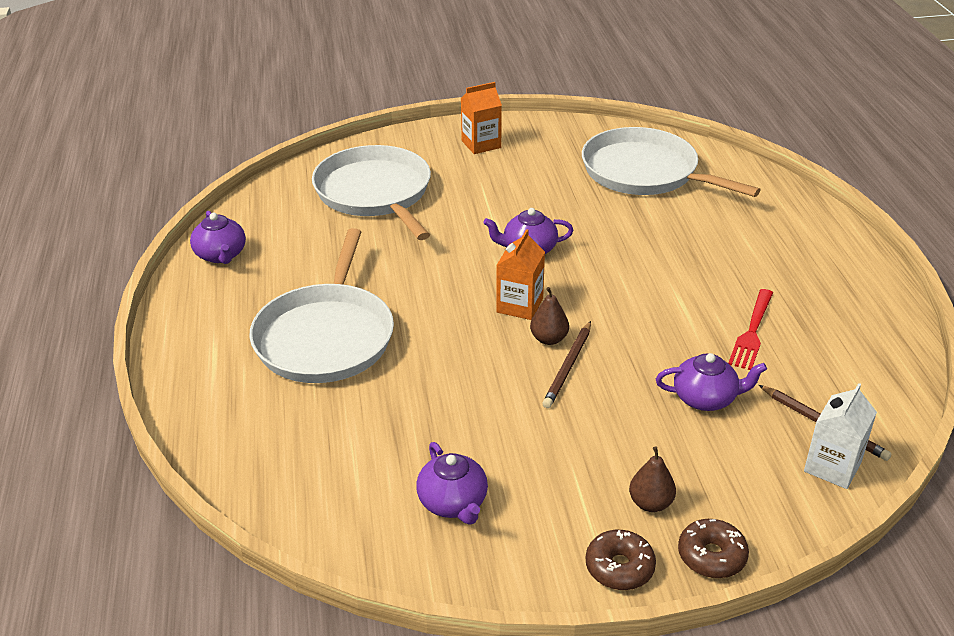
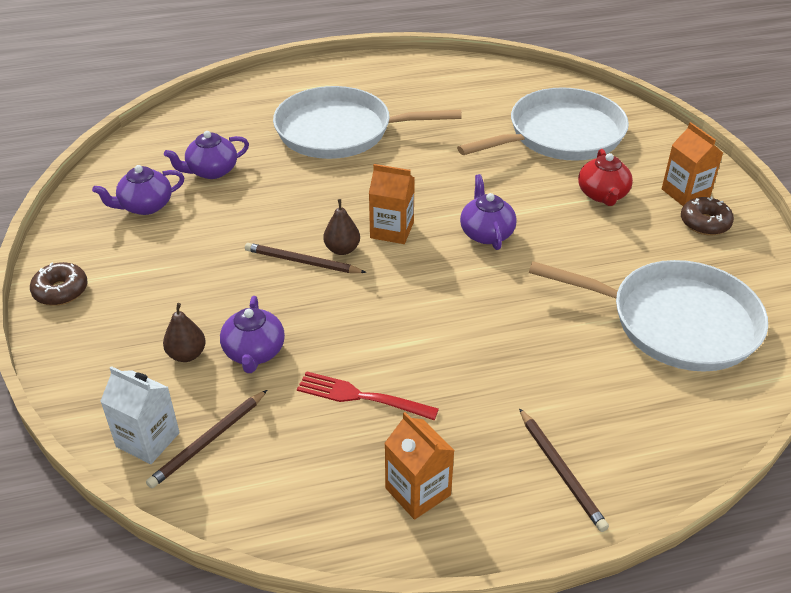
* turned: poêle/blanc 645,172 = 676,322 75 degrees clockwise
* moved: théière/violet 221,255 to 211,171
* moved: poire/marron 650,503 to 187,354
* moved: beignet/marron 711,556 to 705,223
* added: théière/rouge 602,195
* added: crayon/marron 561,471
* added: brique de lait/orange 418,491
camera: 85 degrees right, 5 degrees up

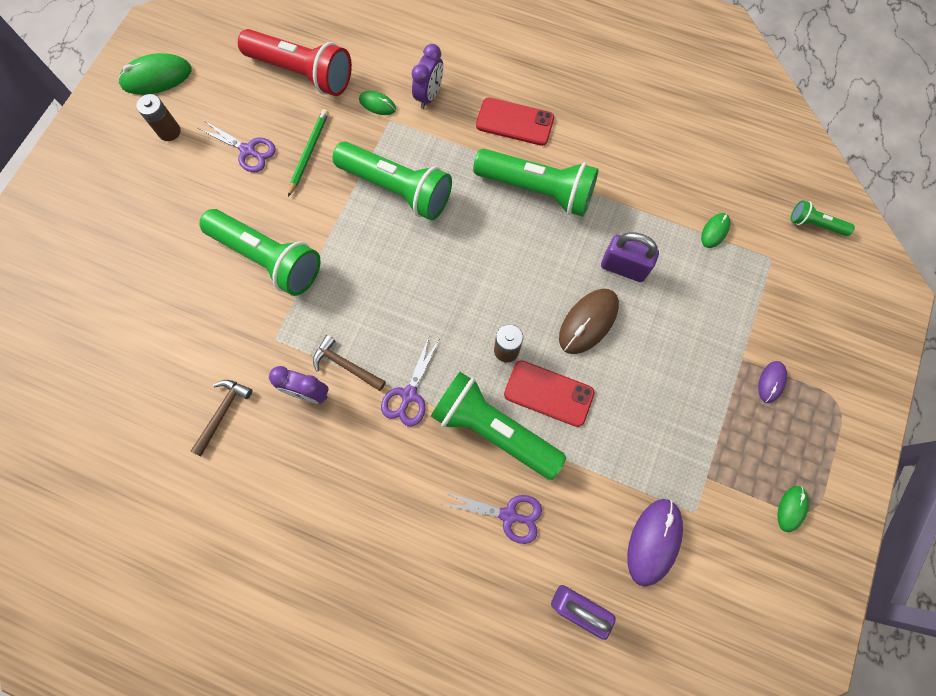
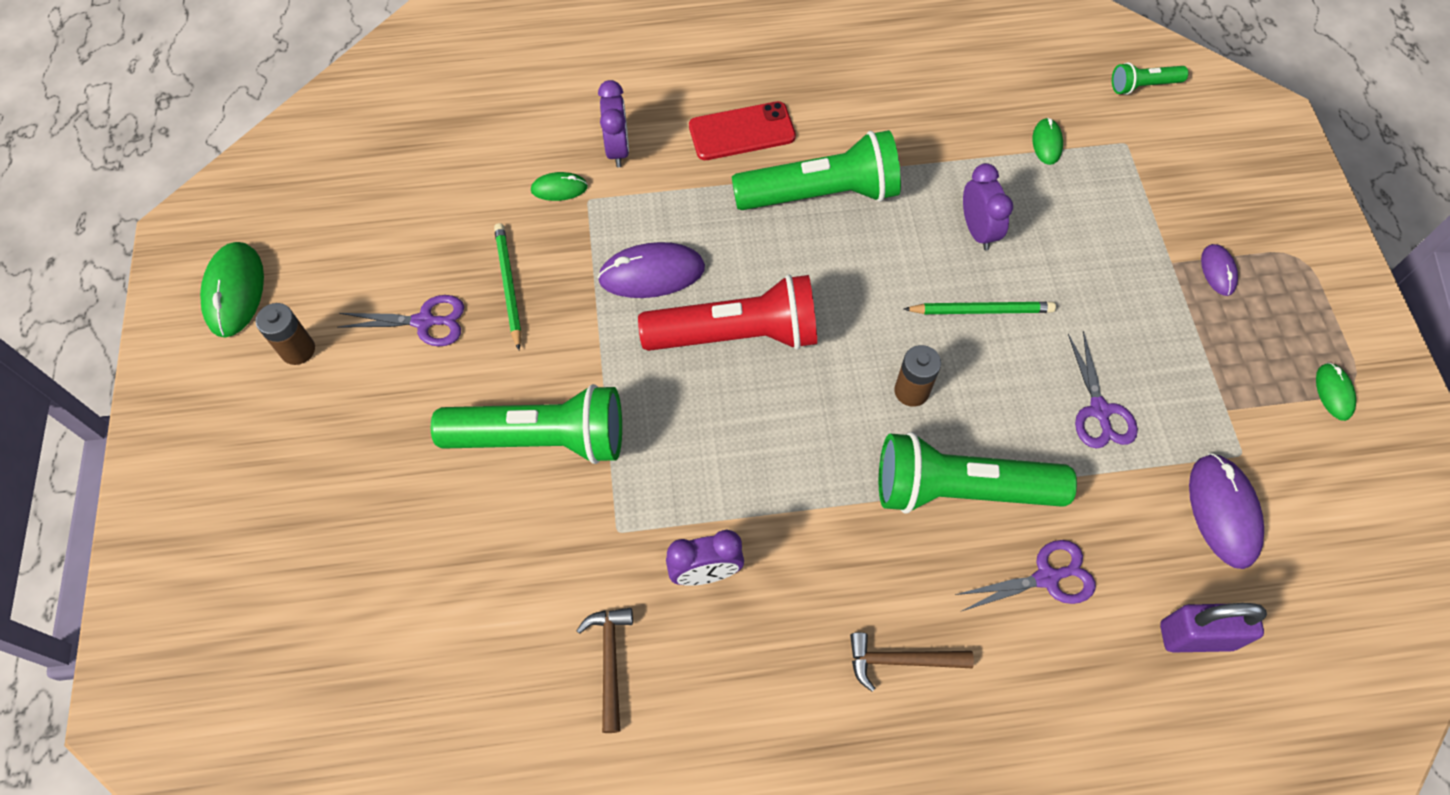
* moved: lampe de poche/rouge 302,73 to 737,334
* turned: souris/vert 157,77 = 235,291 45 degrees counterclockwise
* replaced: lampe de poche/vert 397,189 to souris/violet 652,274
* replaced: cadenas/violet 623,267 to réveil/violet 977,231
* replaced: souris/marron 588,322 to crayon/vert 981,310
* moved: marteau/marron 346,365 to 901,660
* moved: ciseaux/violet 409,395 to 1099,411
* removed: téléphone/rouge 548,393
camera: 30 degrees left, 10 degrees down

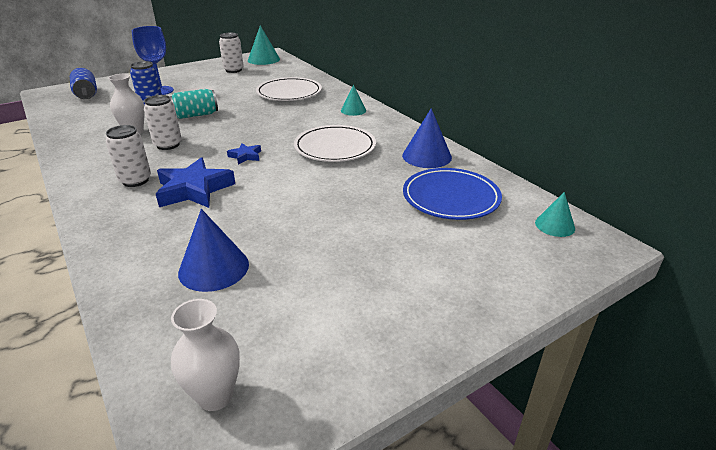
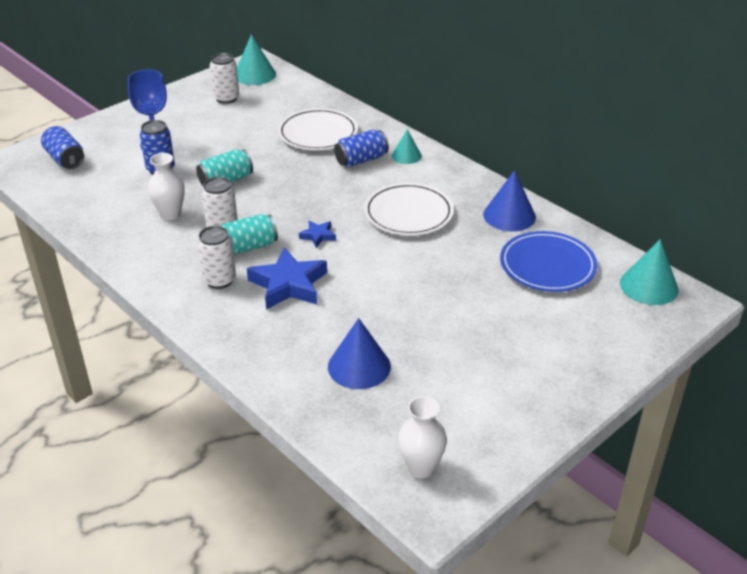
* resized: cône/turquoise 555,225 = 649,286 x1.60
* added: canette/bleu 361,160
* added: canette/turquoise 248,247
camera: 10 degrees left, 5 degrees up

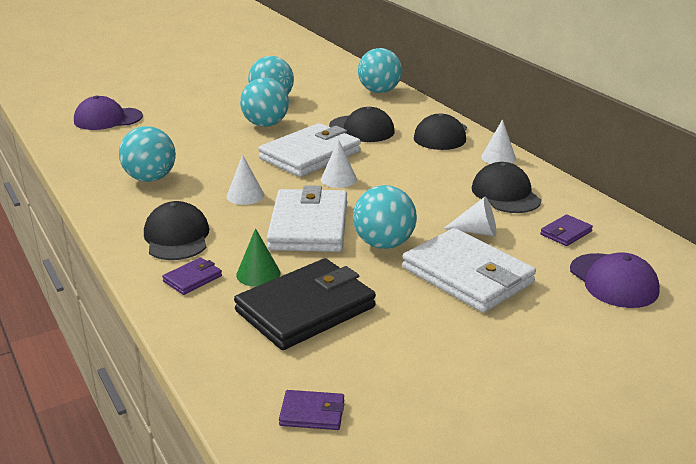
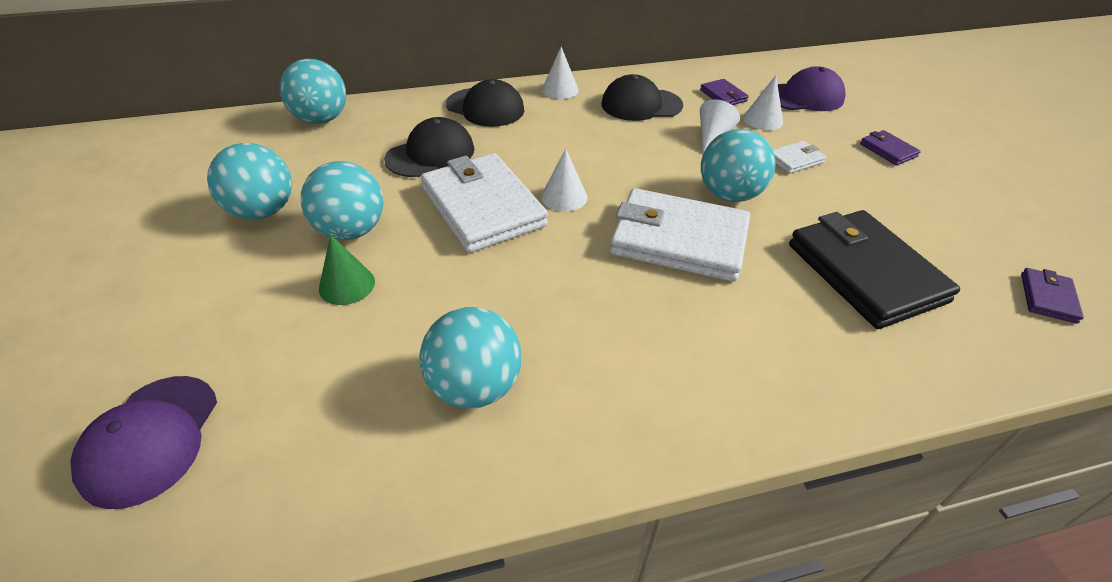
* moved: cône/blanc 245,195 to 763,120
* removed: casquette/noir 177,237
* moved: cône/vert 258,274 to 347,285
* resized: portefeuille/blanc 467,275 = 795,160 x0.44
* moved: portefeuille/violet 192,279 to 888,150
camera: 75 degrees left, 15 degrees up

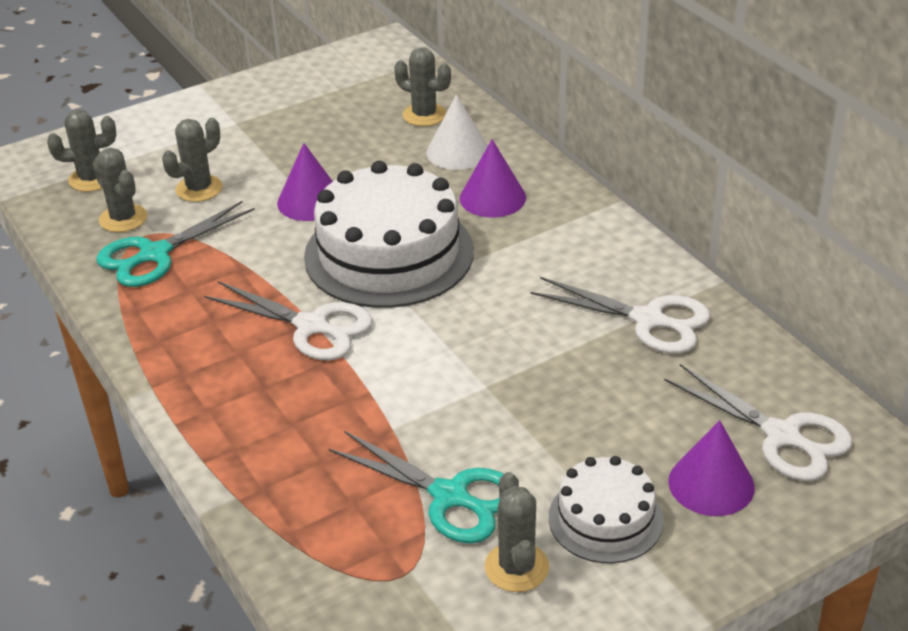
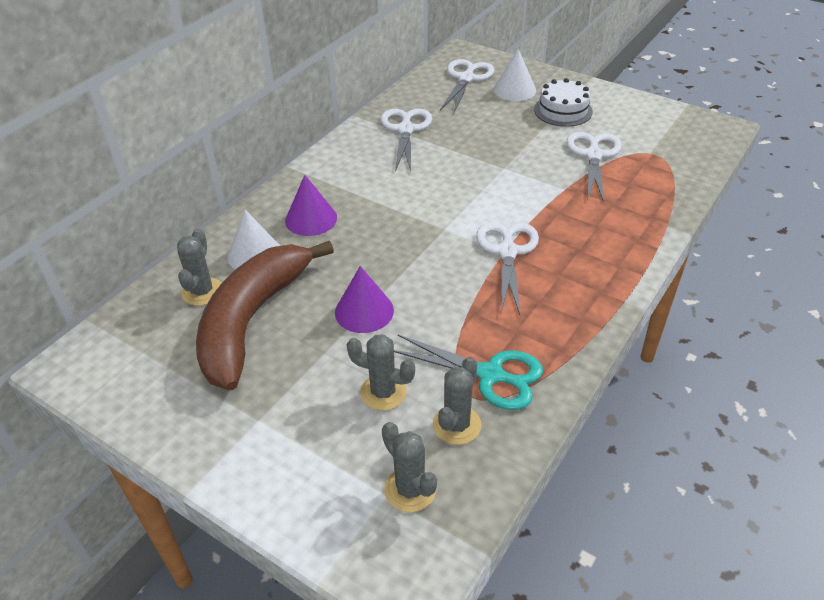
* removed: gâteau/blanc 389,254
* recoloured: cône/violet 711,484 to cône/blanc 514,90
* recoloured: ciseaux/turquoise 449,496 to ciseaux/blanc 593,155
* removed: cactus/gris 516,567
* added: banane/marron 252,320
camera: 115 degrees left, 5 degrees up

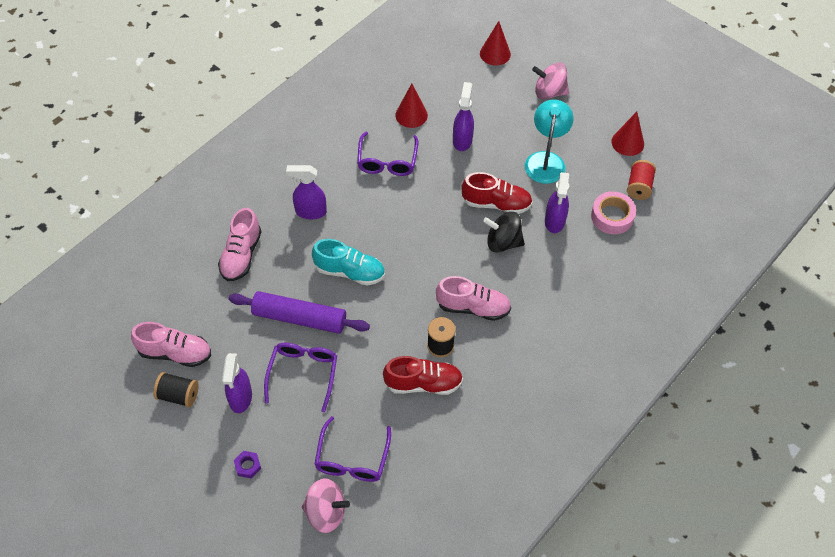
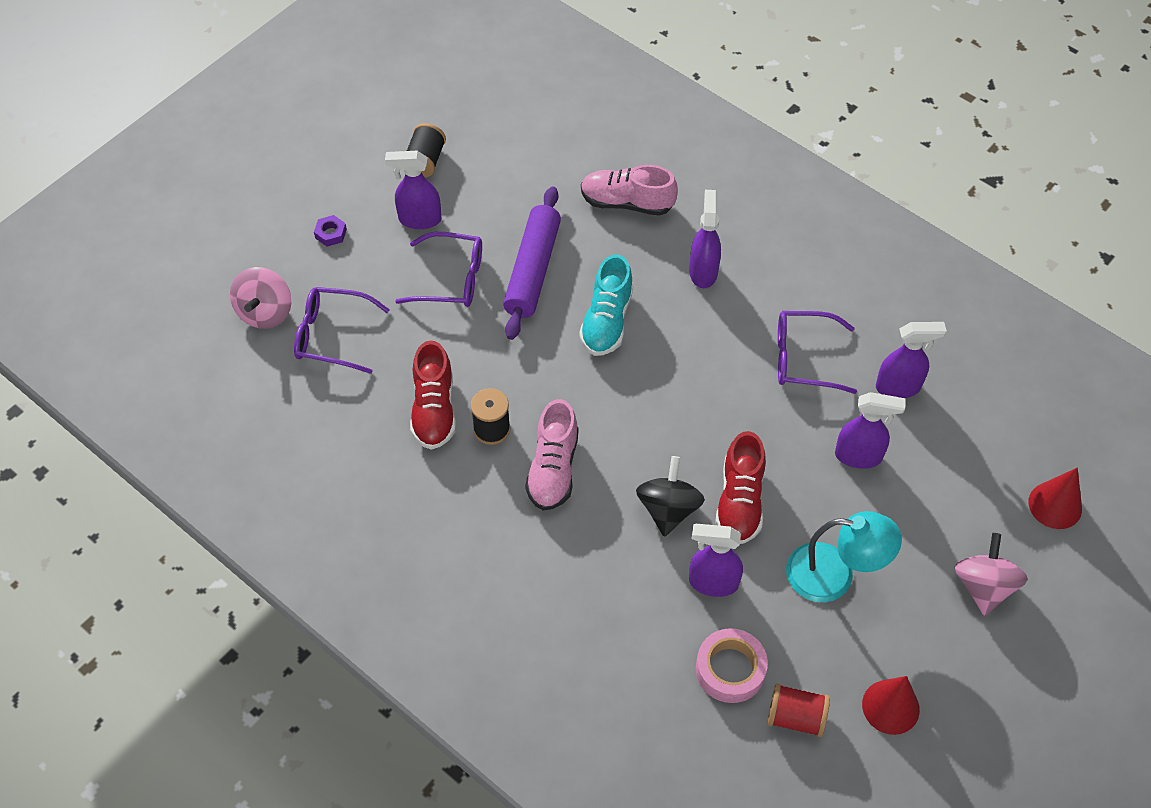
* replaced: cône/rouge 411,115 to vaporisateur/violet 898,387
* removed: chaussure/rose 175,353
camera: 90 degrees right, 0 degrees up

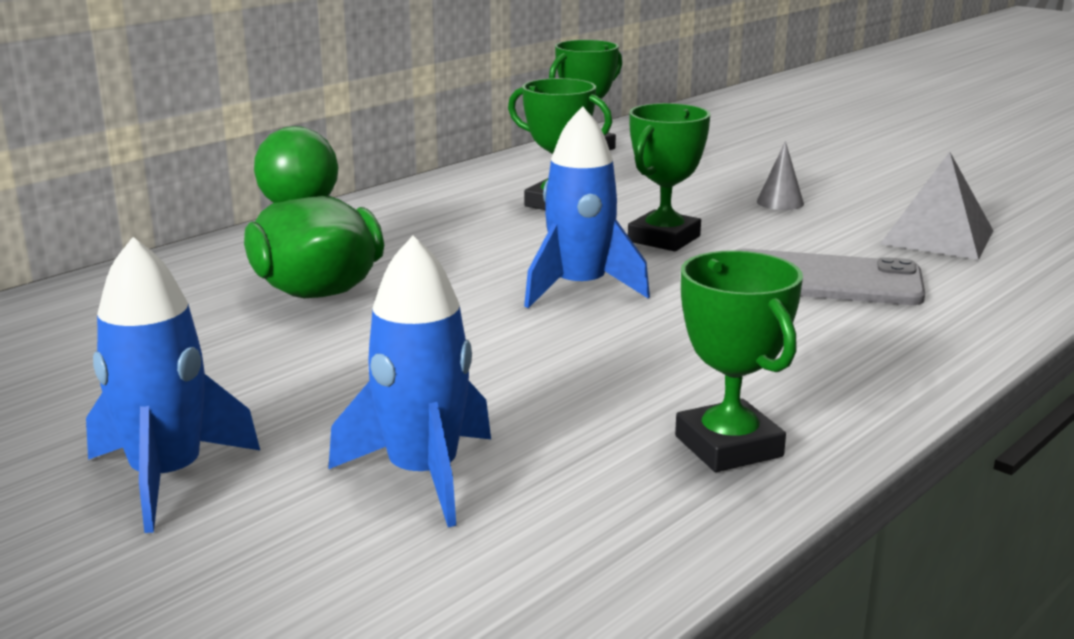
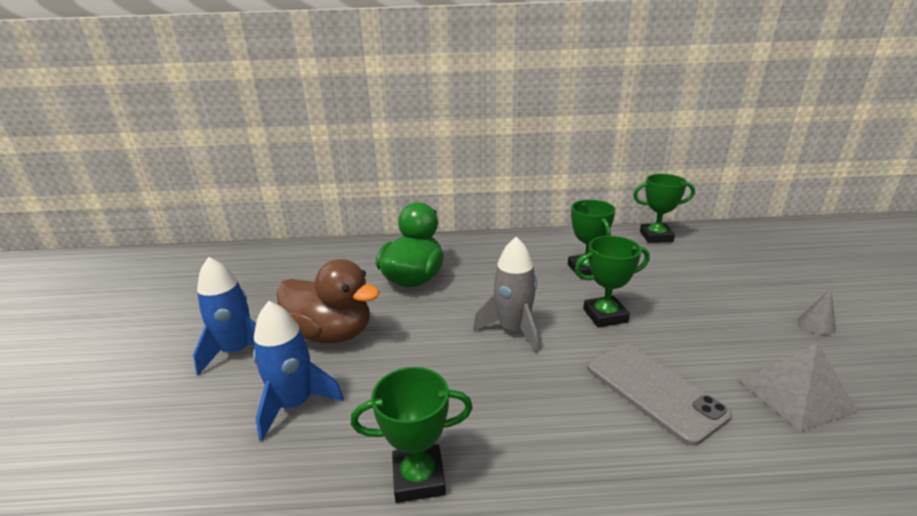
* recoloured: fusée/bleu 579,288 to fusée/gris 513,330
* moved: cône/gris 780,202 to 816,324
* turned: trophée/vert 728,446 = 418,478 60 degrees clockwise
* added: canard/marron 331,334
camera: 45 degrees right, 5 degrees up

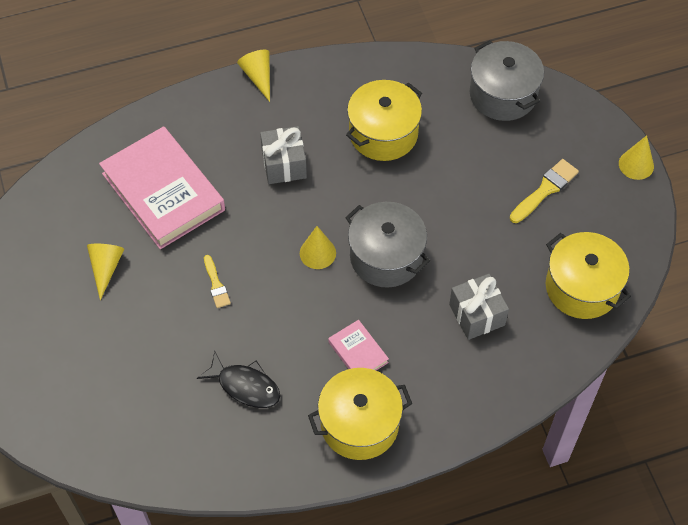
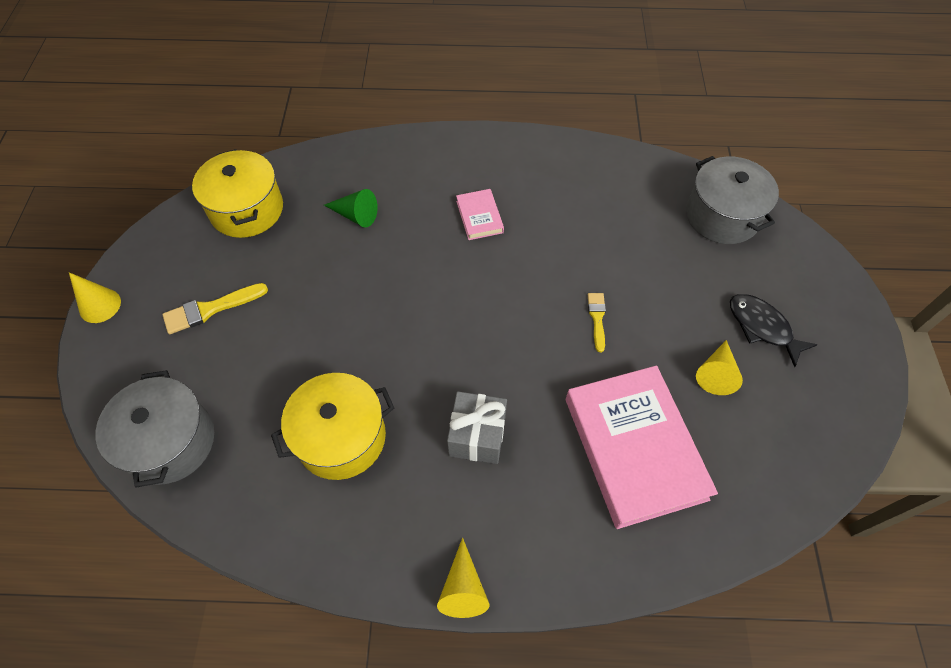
* moved: marmite/gris 386,256 to 722,216
* removed: cône/jaune 317,253
* replaced: cadeau/gris 477,315 to cône/vert 356,215
* moved: poisson/noir 245,386 to 762,327
* removed: marmite/jaune 359,424
camera: 160 degrees left, 0 degrees up

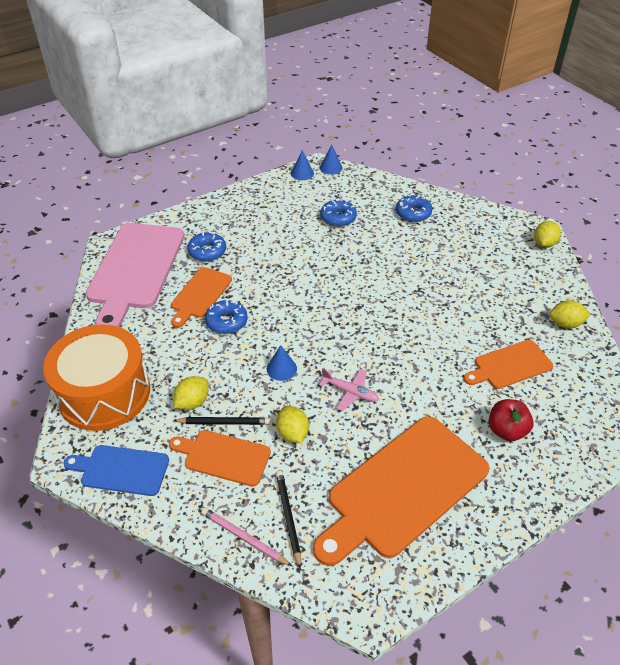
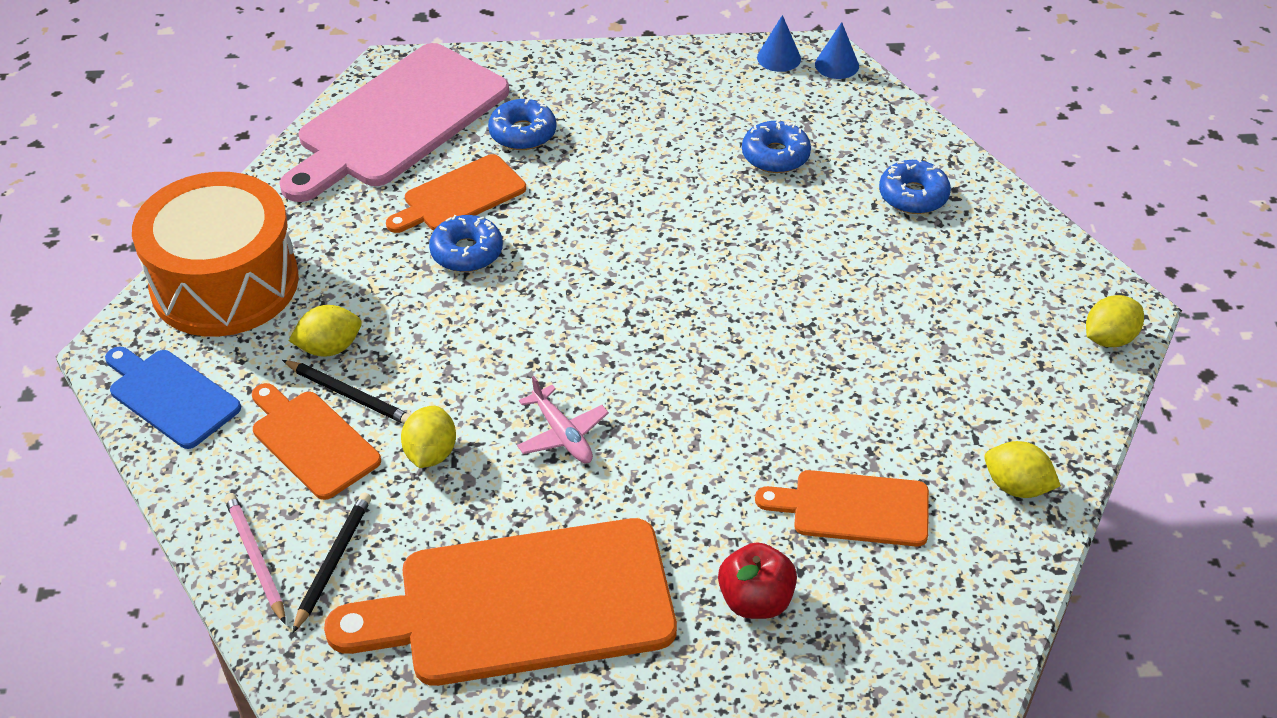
* removed: cône/bleu 281,368
camera: 30 degrees right, 0 degrees up

